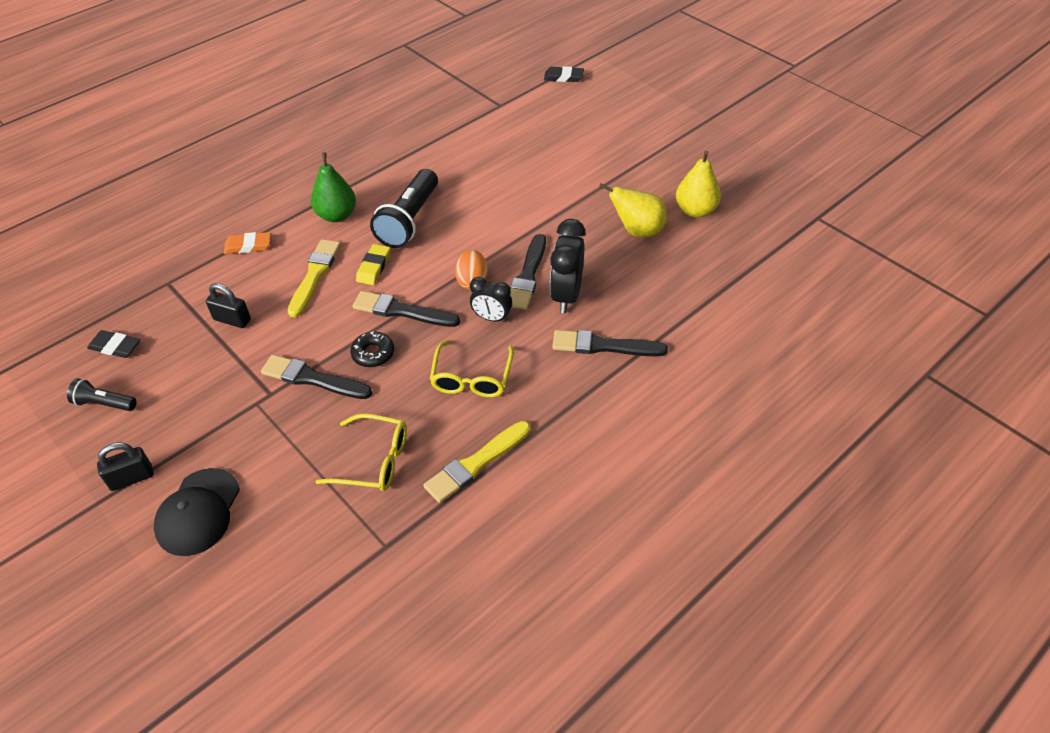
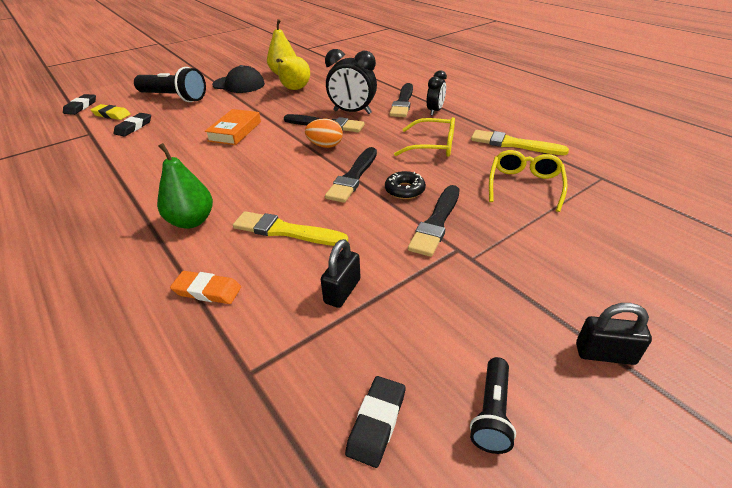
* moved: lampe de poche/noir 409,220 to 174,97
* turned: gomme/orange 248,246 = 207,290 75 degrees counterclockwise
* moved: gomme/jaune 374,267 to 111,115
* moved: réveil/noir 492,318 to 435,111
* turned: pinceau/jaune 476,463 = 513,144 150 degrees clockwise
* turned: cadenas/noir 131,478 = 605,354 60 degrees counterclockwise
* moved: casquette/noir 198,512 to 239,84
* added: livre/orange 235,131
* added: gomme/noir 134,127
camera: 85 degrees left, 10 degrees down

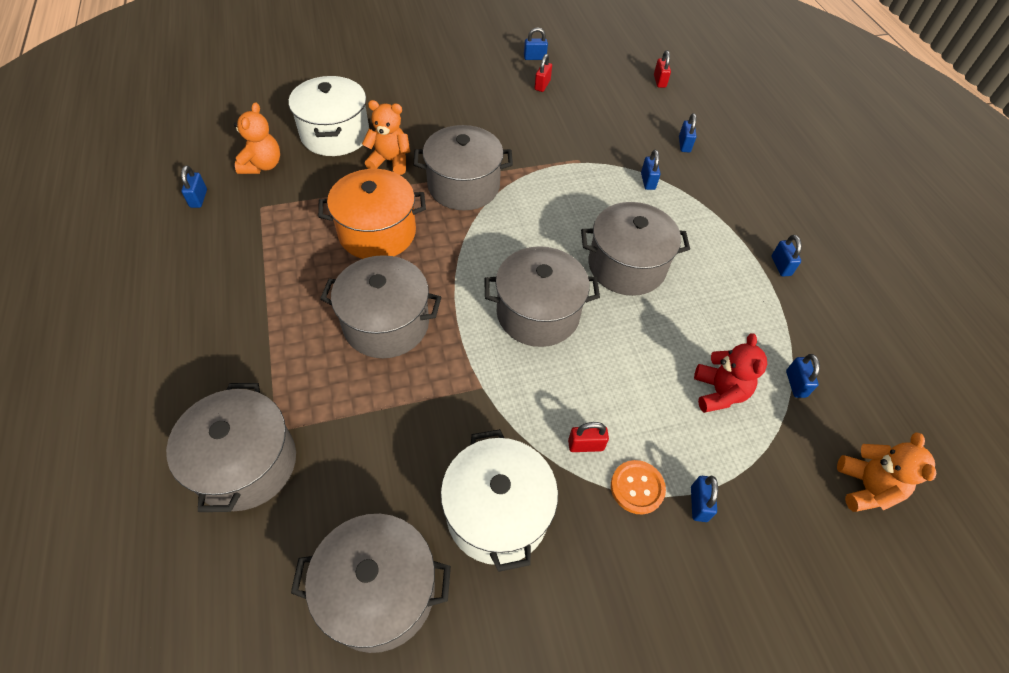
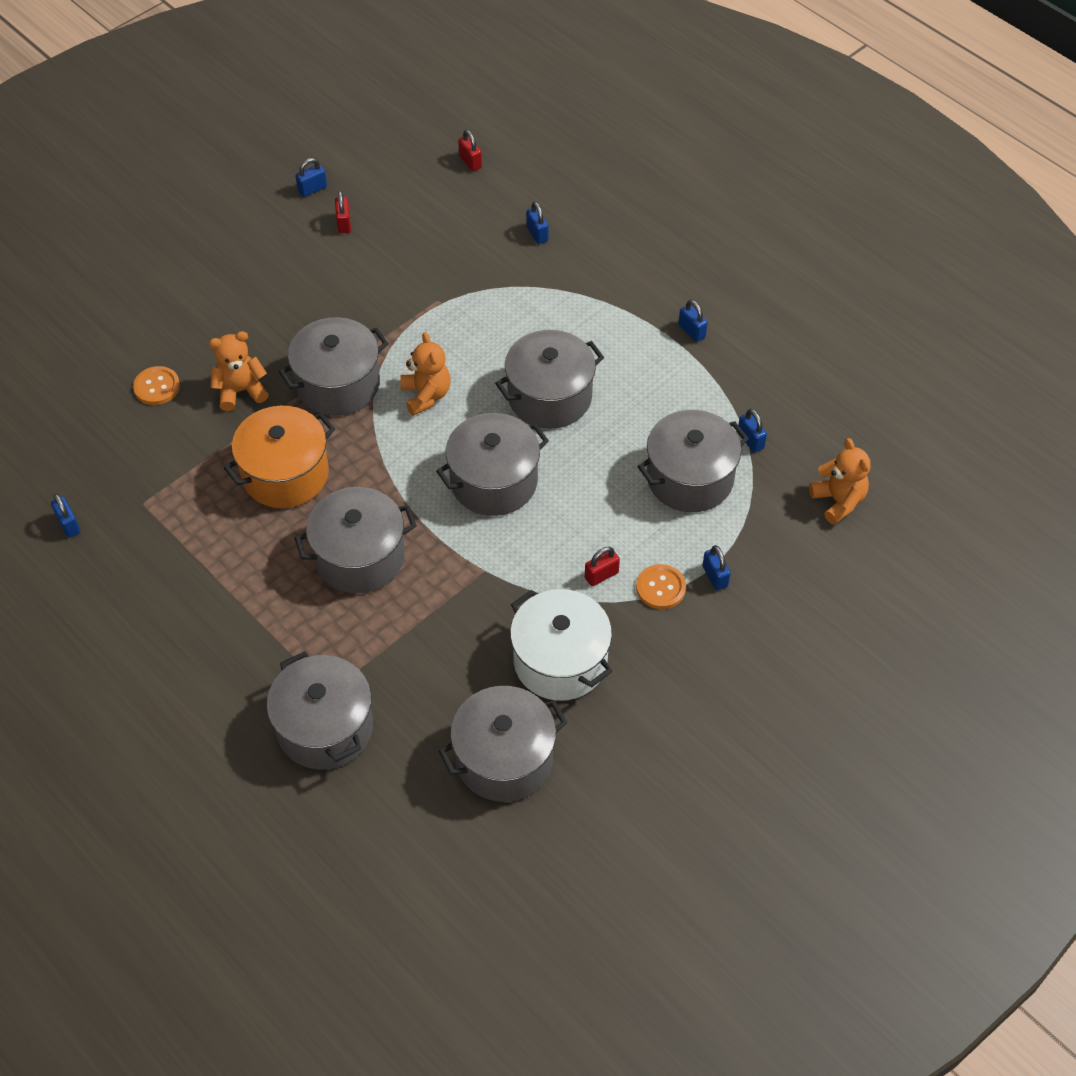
* replaced: marmite/blanc 335,135 to bouton/orange 157,387
* moved: ours en peluche/orange 262,165 to 426,395
* removed: cadenas/bleu 647,181
* replaced: ours en peluche/rouge 719,392 to marmite/gris 690,478
camera: 25 degrees left, 0 degrees up

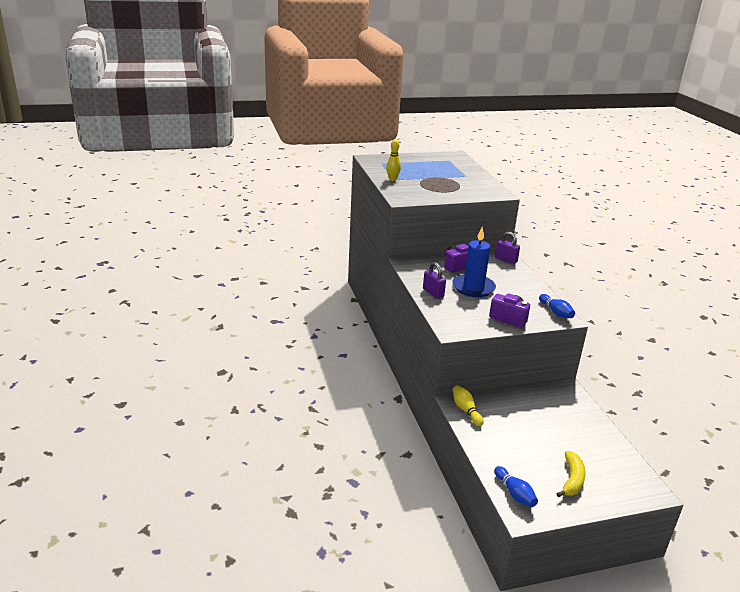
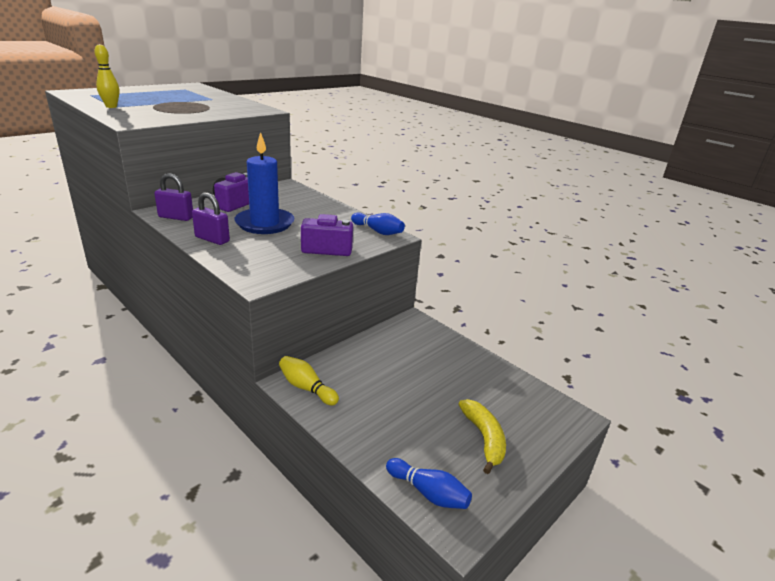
* moved: cadenas/violet 505,260 to 176,217
camera: 30 degrees left, 0 degrees up

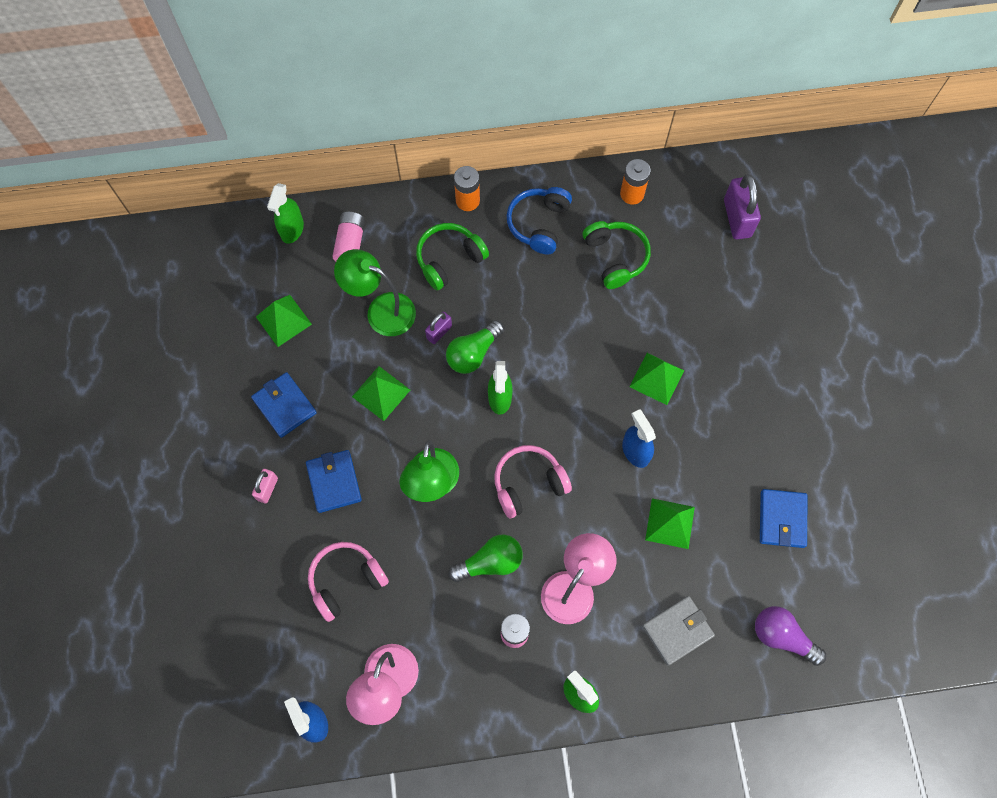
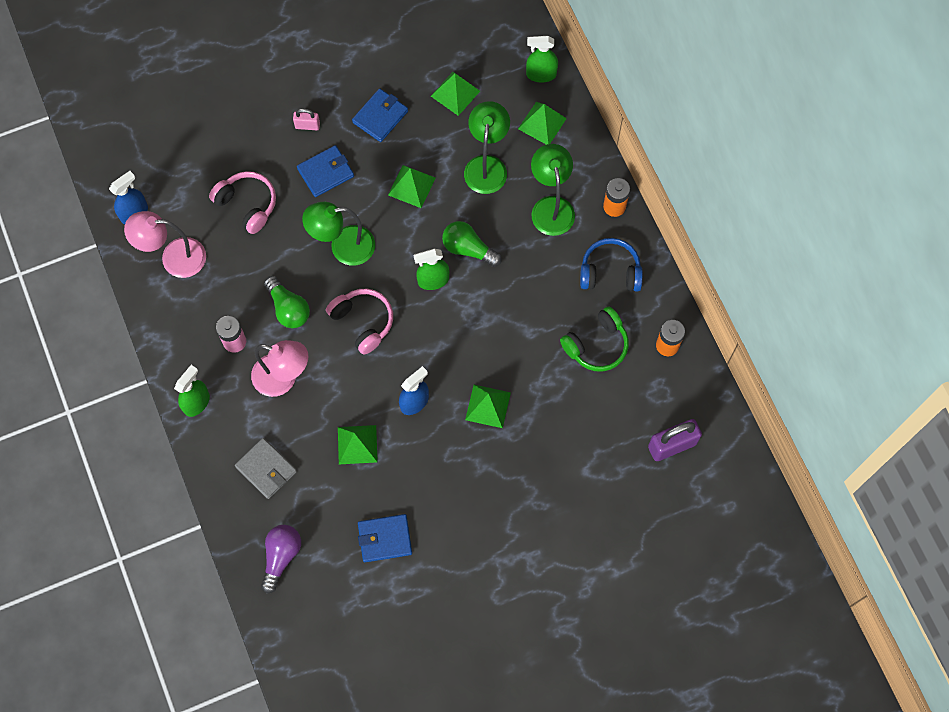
* replaced: pile/rose 350,243 to pyramide/vert 542,123
* replaced: casque audio/vert 449,260 to lampe/vert 551,207
* removed: cadenas/violet 439,332
camera: 75 degrees right, 0 degrees up

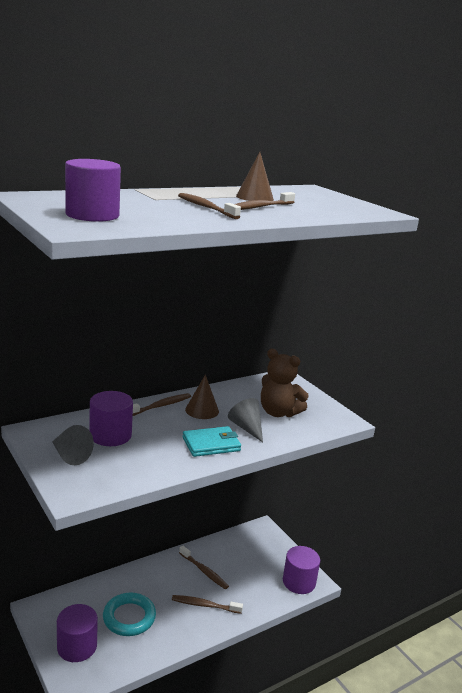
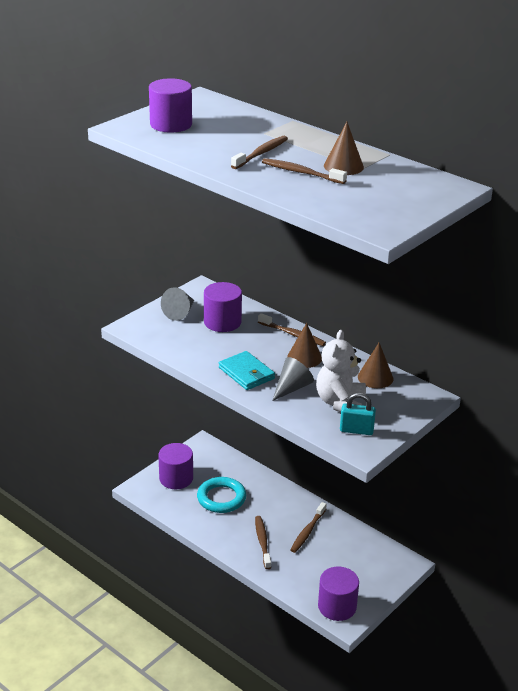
* recoloured: ours en peluche/marron 278,412 to ours en peluche/blanc 340,403
* added: cône/marron 375,377
* added: cadenas/turquoise 356,430
camera: 75 degrees right, 10 degrees up

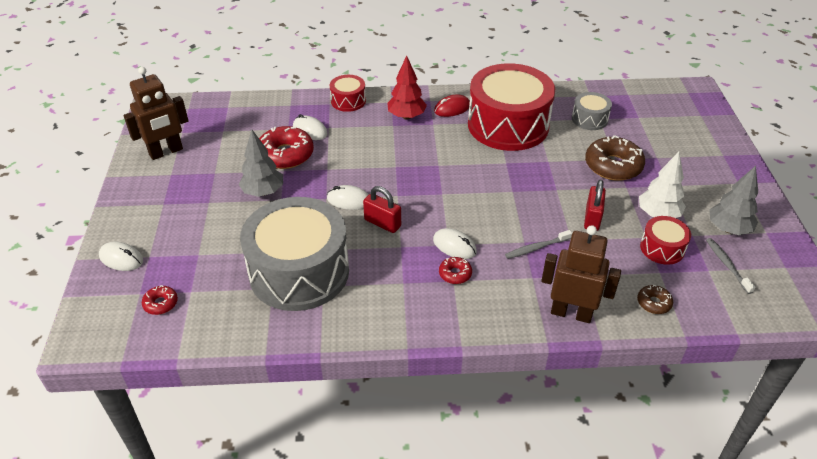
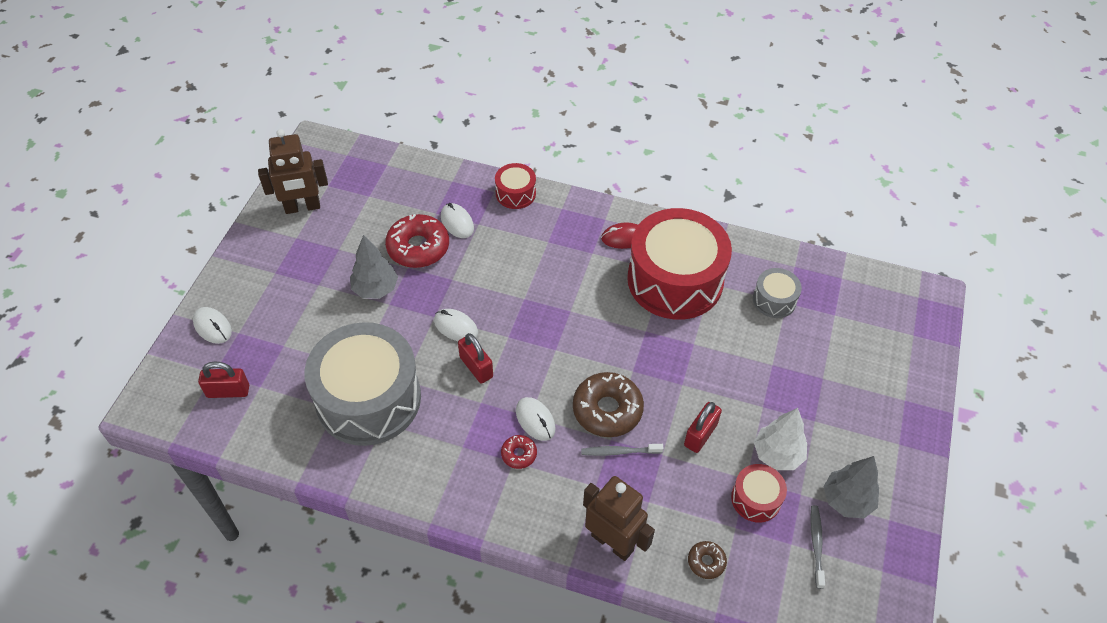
* removed: arbre/rouge 406,116
* moved: beignet/marron 613,166 to 607,410
* replaced: beignet/rouge 161,303 to cadenas/rouge 228,391
camera: 20 degrees right, 10 degrees up

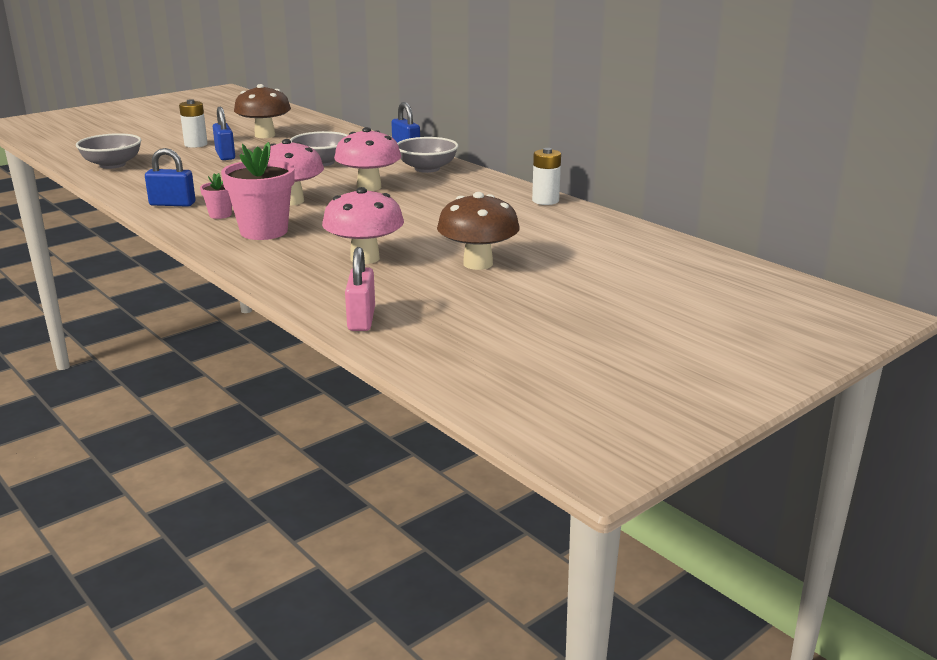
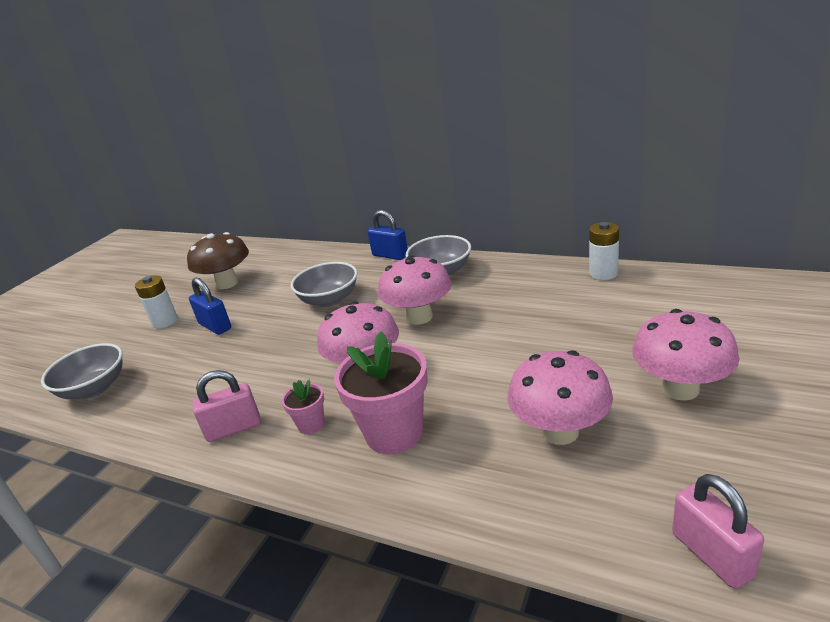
* recoloured: cadenas/bleu 172,204 to cadenas/rose 233,428
* recoloured: champignon/marron 478,264 to champignon/rose 680,389
camera: 20 degrees left, 5 degrees up

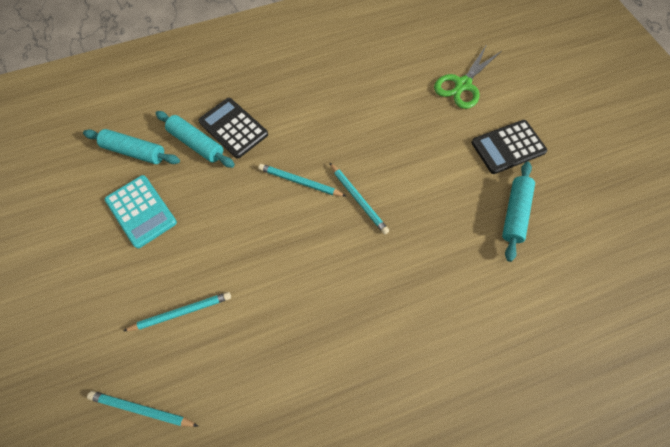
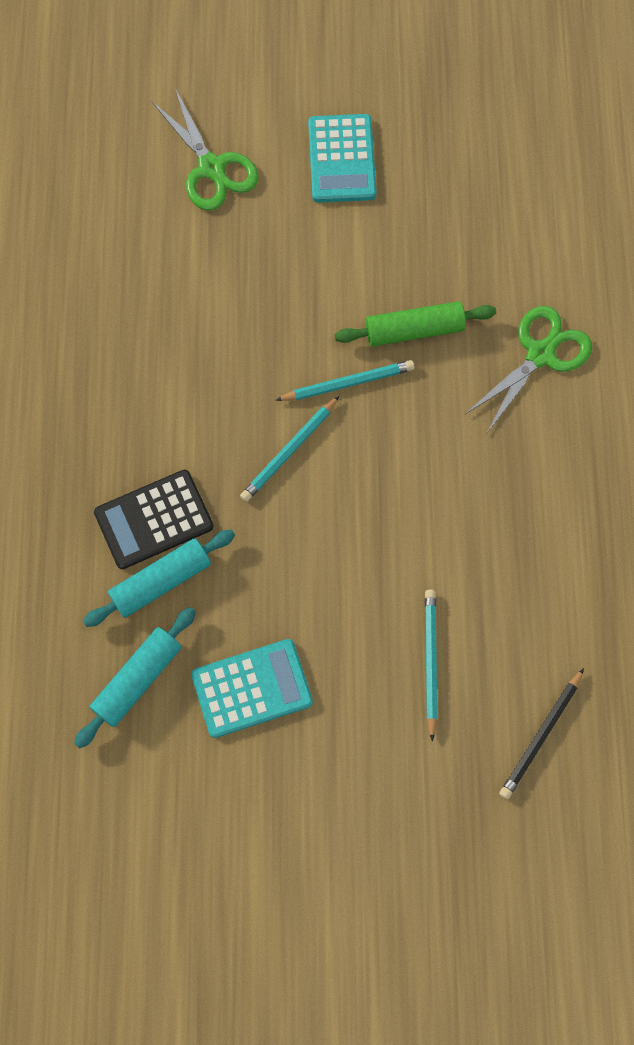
* recoloured: calculatrice/noir 508,147 to calculatrice/turquoise 342,159
* removed: rouleau à pâtisserie/turquoise 514,213
* recoloured: crayon/turquoise 142,409 to crayon/noir 541,735
* added: rouleau à pâtisserie/vert 414,330
* added: ciseaux/vert 540,354
camera: 70 degrees left, 5 degrees up

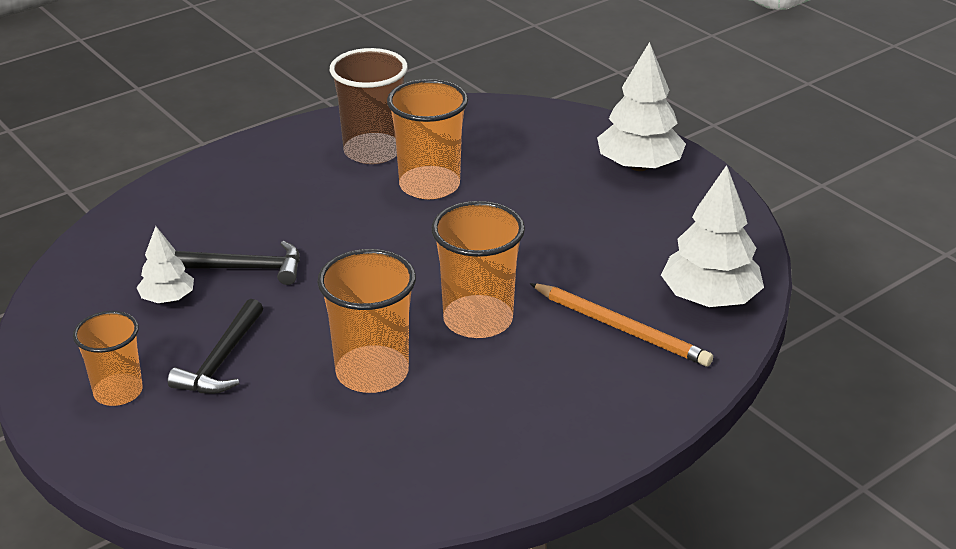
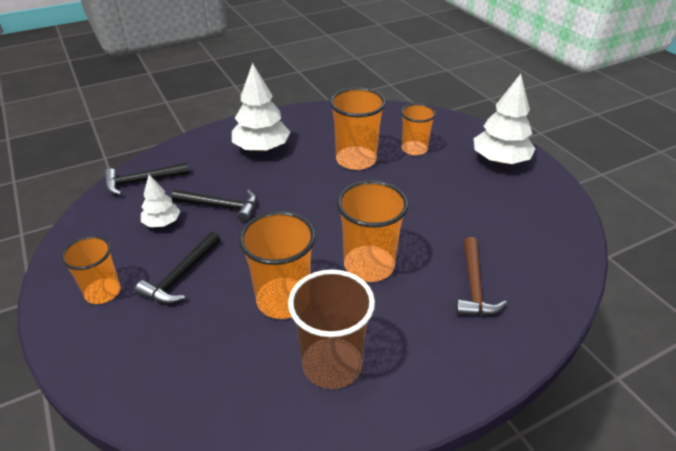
* moved: gobelet/marron 373,151 to 332,364
* moved: arbre/blanc 709,299 to 261,148
* replaced: crayon/orange 621,328 to marteau/marron 474,286
* added: gobelet/orange 414,149
* added: marteau/noir 142,181
camera: 10 degrees right, 5 degrees up

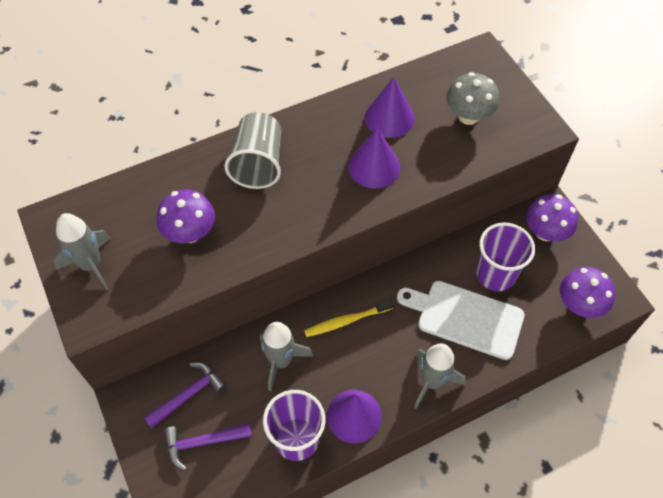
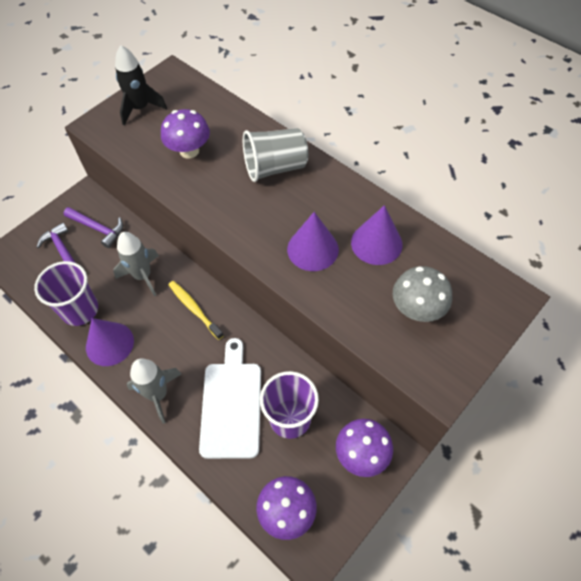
* recoloured: fusée/gris 91,265 to fusée/noir 140,108
camera: 70 degrees right, 0 degrees up

